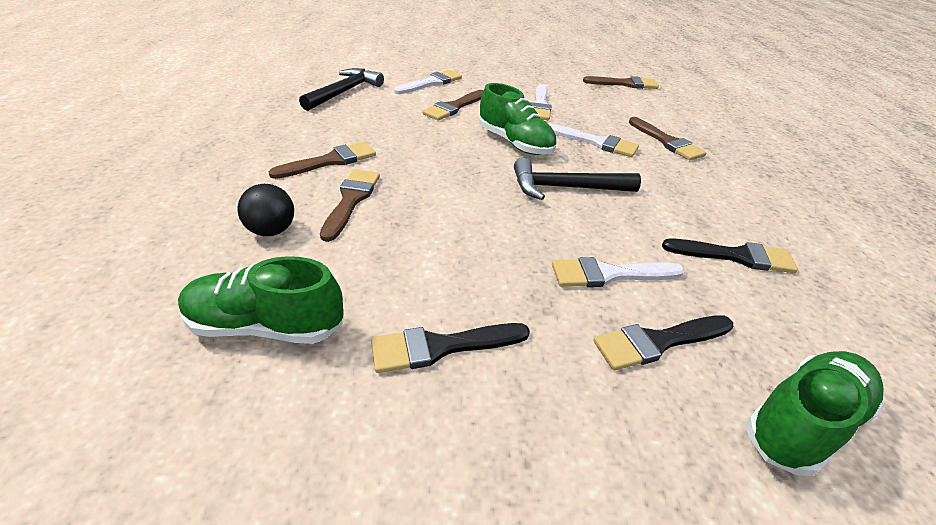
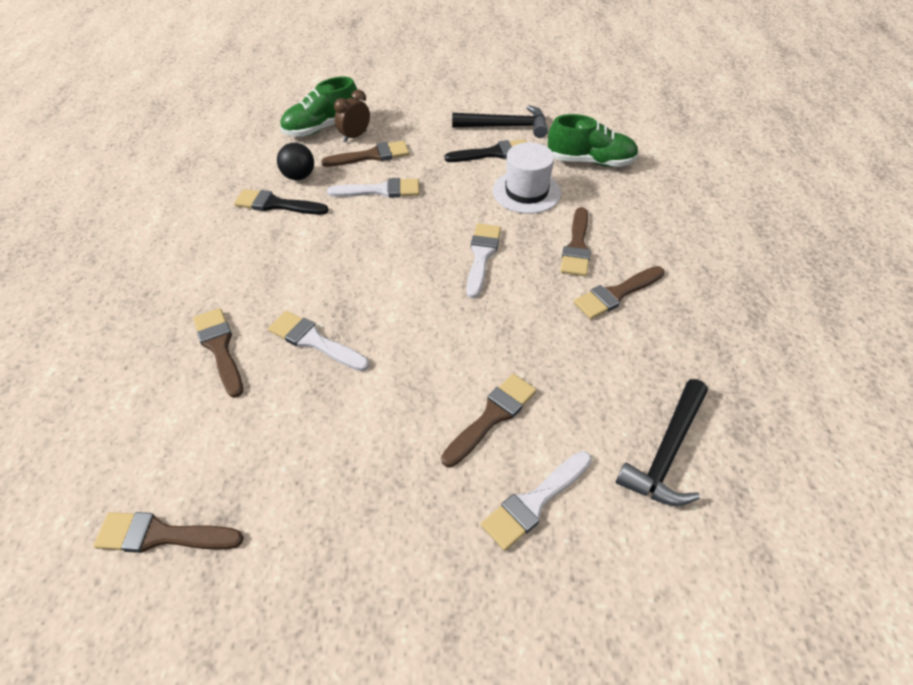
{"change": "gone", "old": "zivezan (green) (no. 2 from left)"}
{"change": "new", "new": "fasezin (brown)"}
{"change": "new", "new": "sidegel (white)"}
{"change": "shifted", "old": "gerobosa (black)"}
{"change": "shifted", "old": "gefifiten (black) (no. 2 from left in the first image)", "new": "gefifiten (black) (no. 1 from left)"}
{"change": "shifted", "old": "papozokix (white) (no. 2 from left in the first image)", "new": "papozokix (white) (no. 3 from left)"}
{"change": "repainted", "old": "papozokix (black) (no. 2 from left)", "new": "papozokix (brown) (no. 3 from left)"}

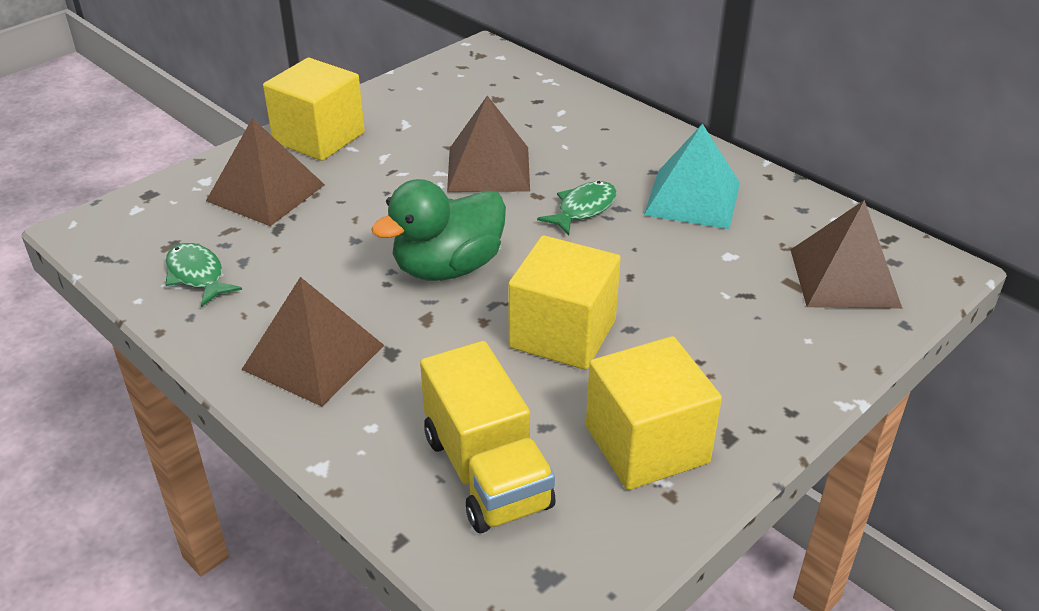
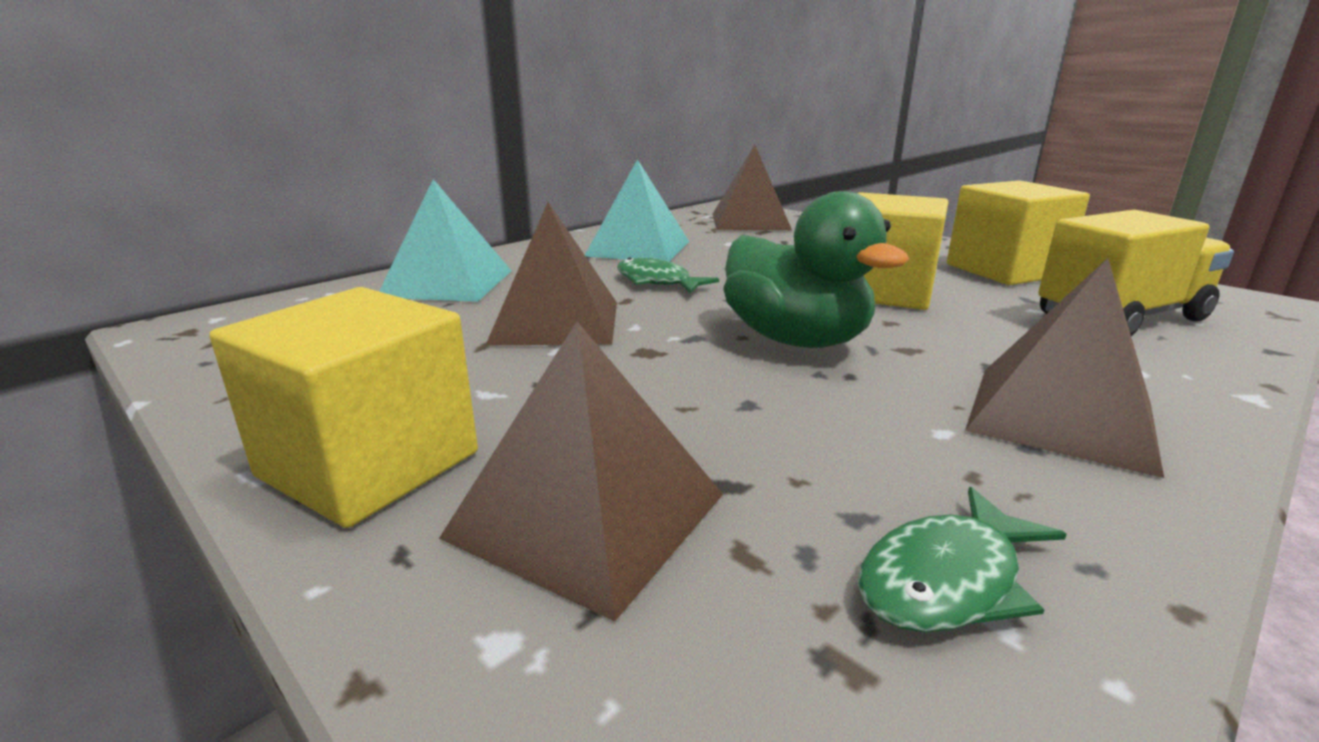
{"change": "new", "new": "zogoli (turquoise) (no. 1 from left)"}

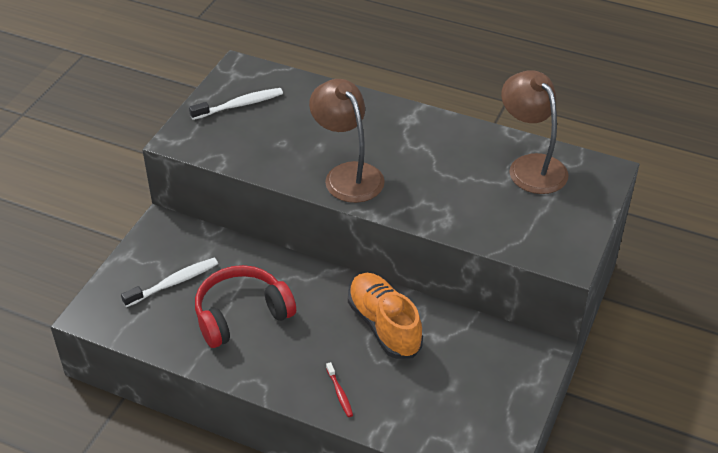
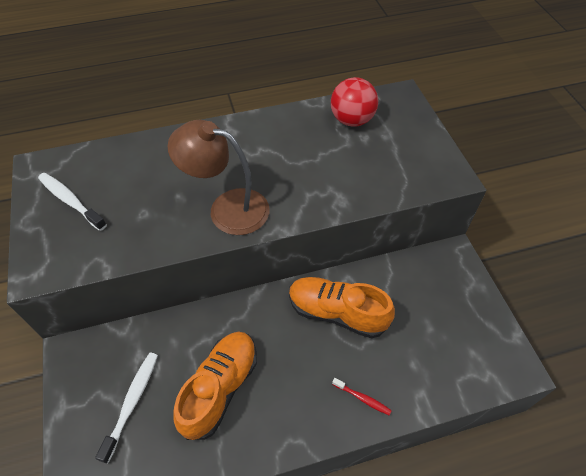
{"change": "swapped", "old": "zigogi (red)", "new": "zivezan (orange) (no. 1 from left)"}
{"change": "swapped", "old": "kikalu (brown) (no. 2 from left)", "new": "gerobosa (red)"}
{"change": "rotated", "old": "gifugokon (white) (no. 2 from left in the first image)", "degrees": -75}

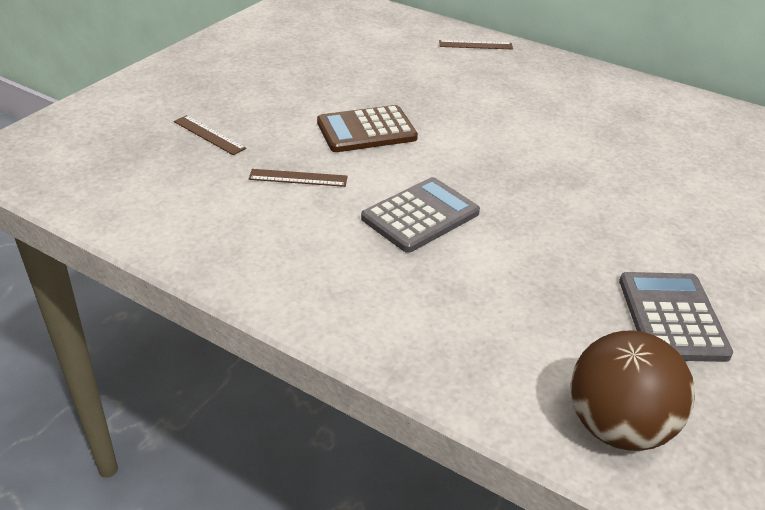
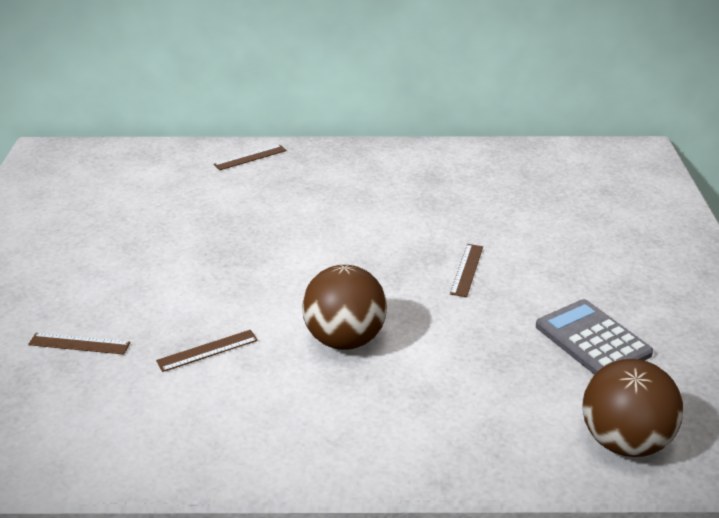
{"change": "gone", "old": "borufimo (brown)"}
{"change": "new", "new": "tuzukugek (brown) (no. 4 from left)"}
{"change": "swapped", "old": "borufimo (grey) (no. 1 from left)", "new": "gerobosa (brown) (no. 1 from left)"}

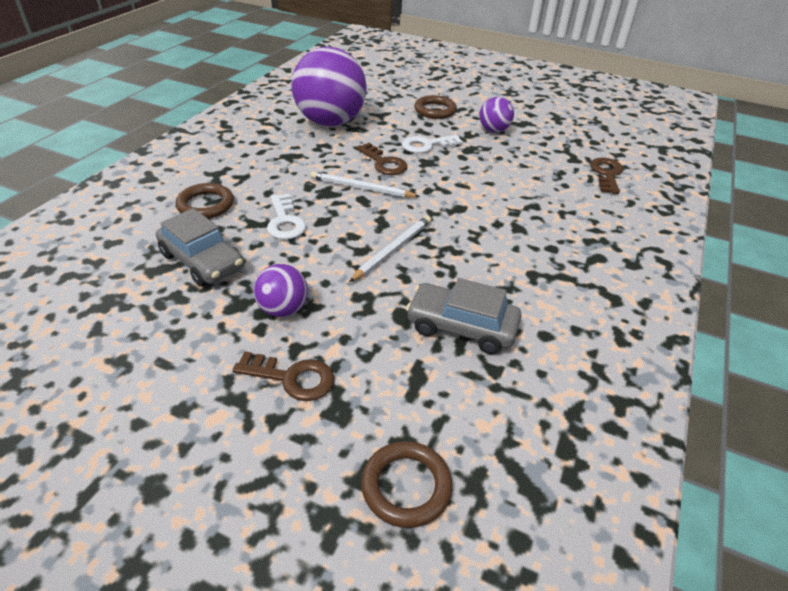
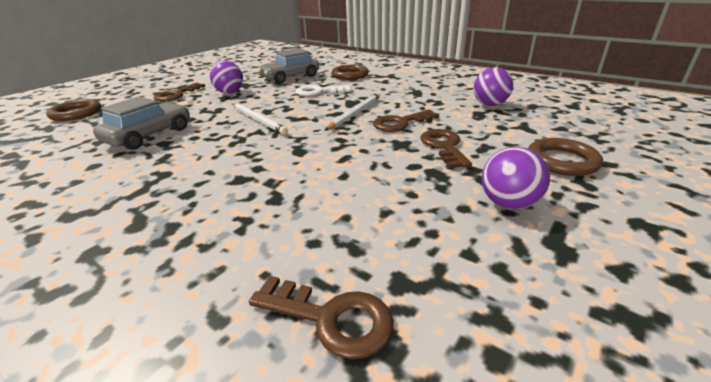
{"change": "repainted", "old": "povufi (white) (no. 2 from left)", "new": "povufi (brown) (no. 4 from left)"}
{"change": "scaled", "old": "gerobosa (purple) (no. 2 from left)", "factor": 0.47}

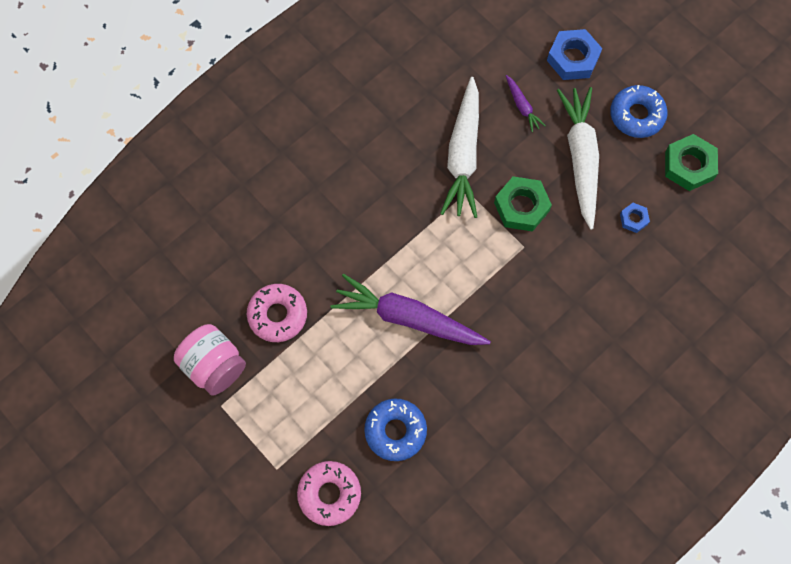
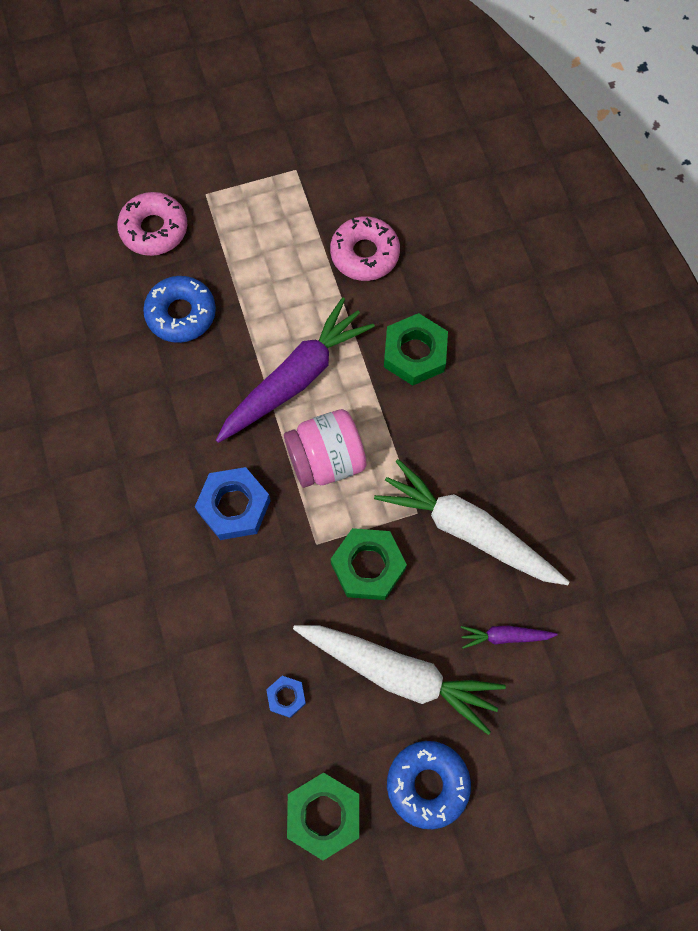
{"change": "new", "new": "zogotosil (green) (no. 3 from left)"}
{"change": "shifted", "old": "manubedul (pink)"}
{"change": "shifted", "old": "zogotosil (blue) (no. 1 from left)"}

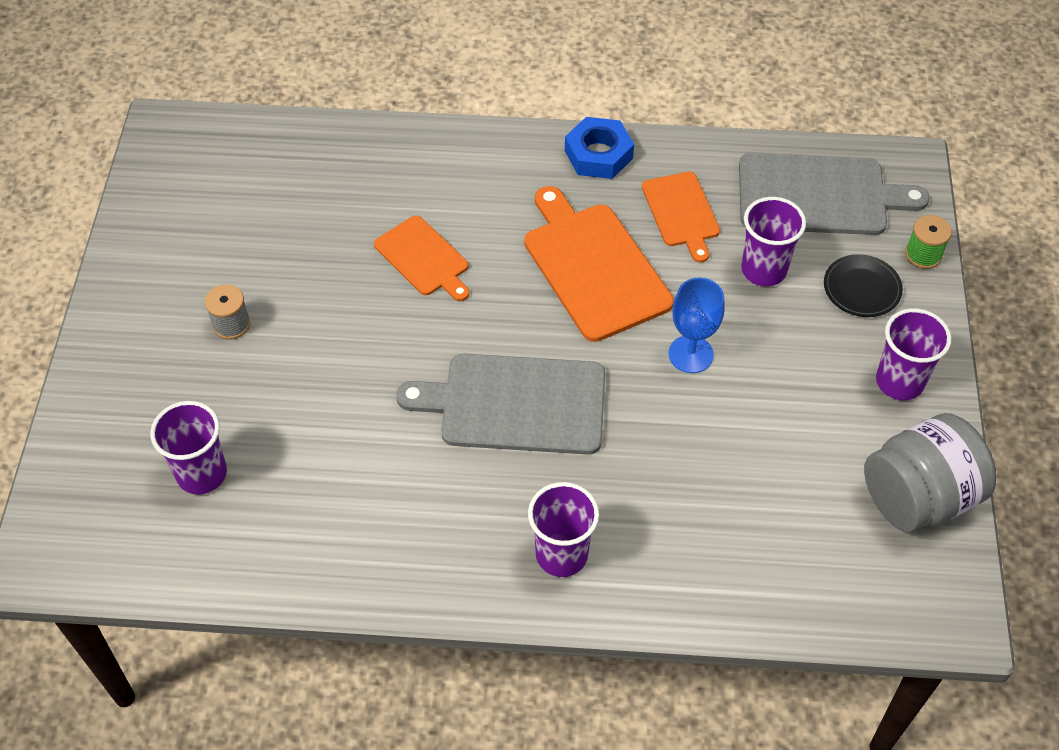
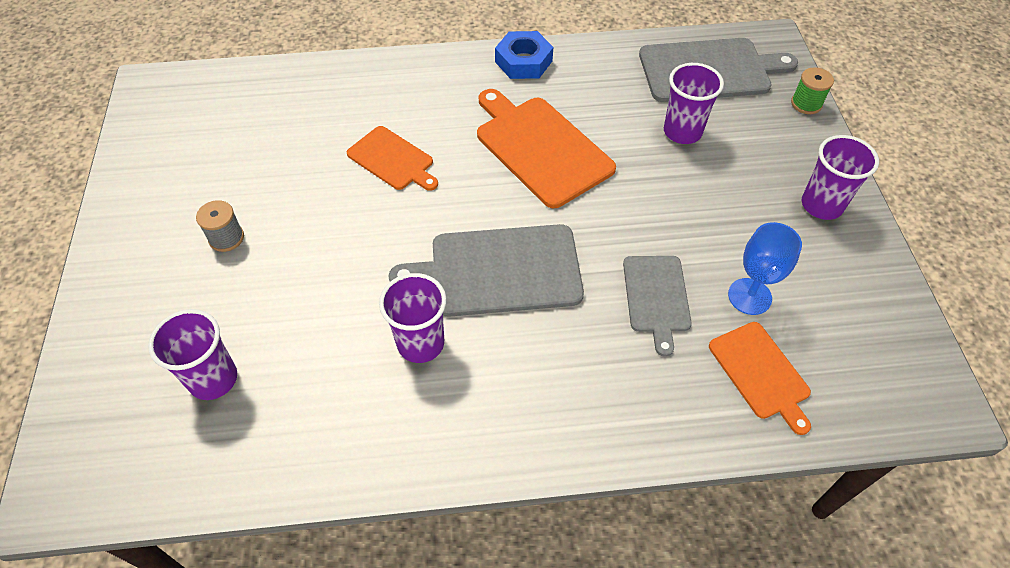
{"change": "gone", "old": "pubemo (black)"}
{"change": "gone", "old": "manubedul (grey)"}
{"change": "new", "new": "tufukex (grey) (no. 2 from left)"}
{"change": "shifted", "old": "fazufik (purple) (no. 2 from left)"}
{"change": "shifted", "old": "tufukex (orange) (no. 3 from left)"}
{"change": "shifted", "old": "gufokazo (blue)"}

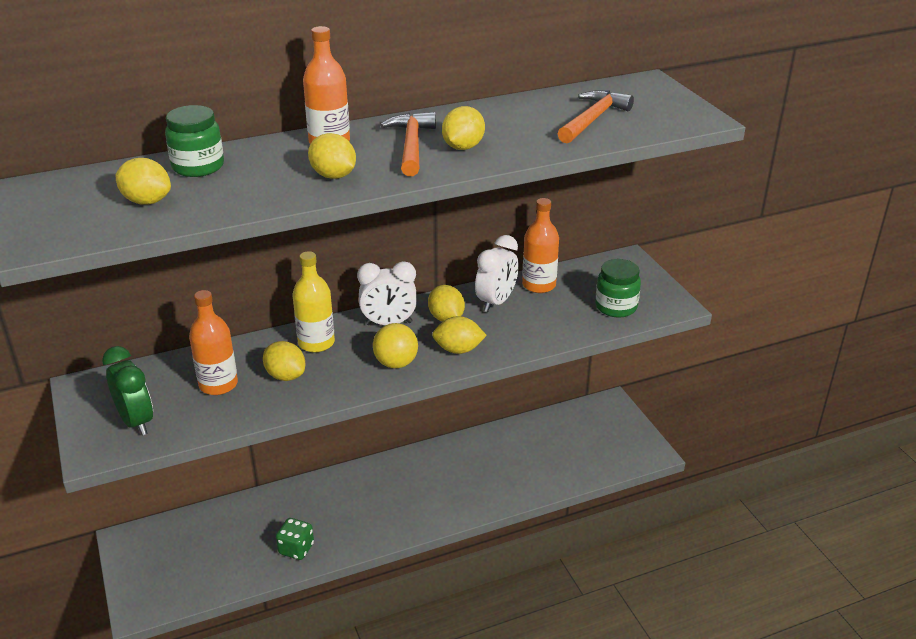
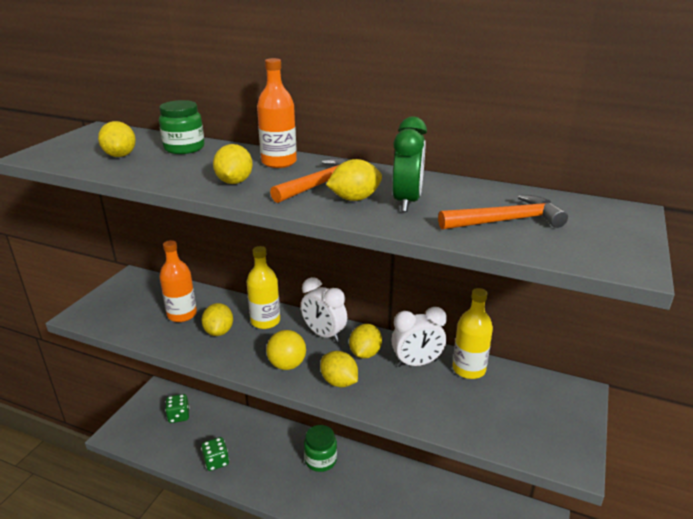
{"change": "new", "new": "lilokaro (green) (no. 1 from left)"}
{"change": "shifted", "old": "fasezin (green)"}
{"change": "shifted", "old": "manubedul (green) (no. 2 from left)"}
{"change": "repainted", "old": "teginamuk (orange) (no. 3 from left)", "new": "teginamuk (yellow) (no. 2 from left)"}

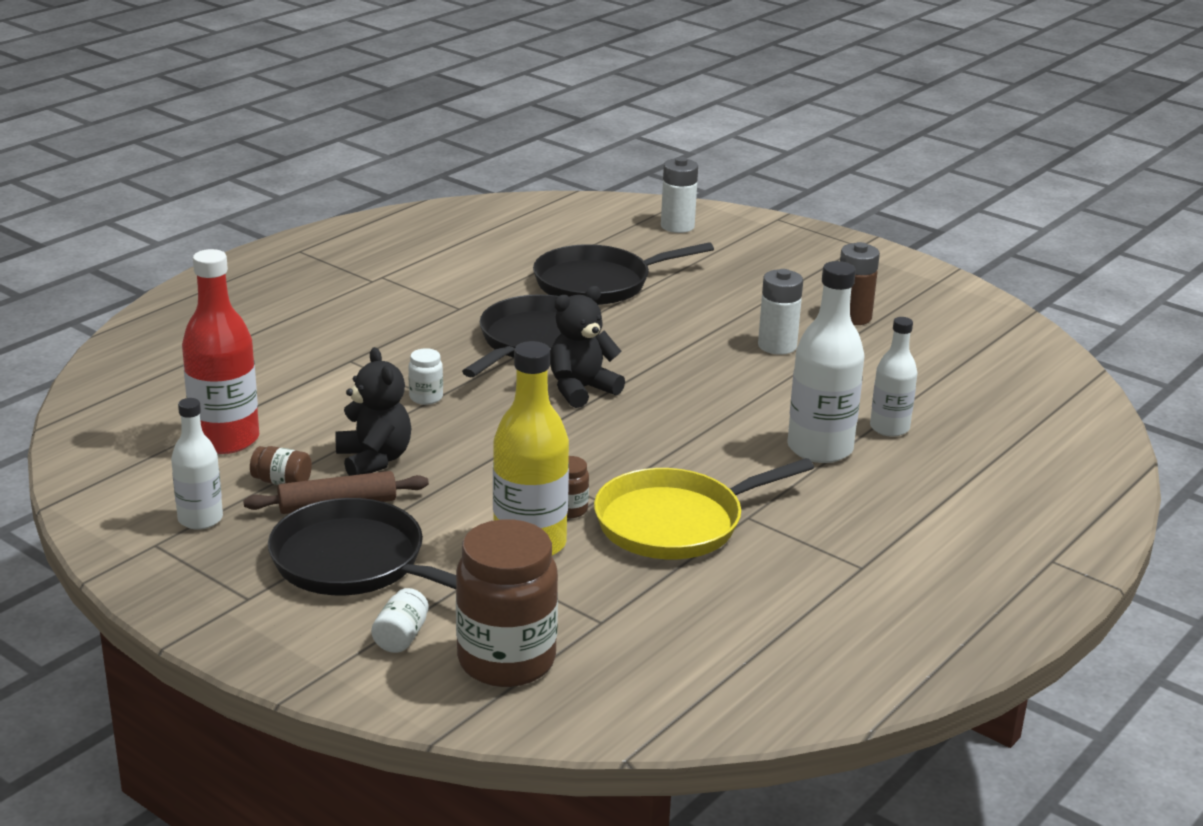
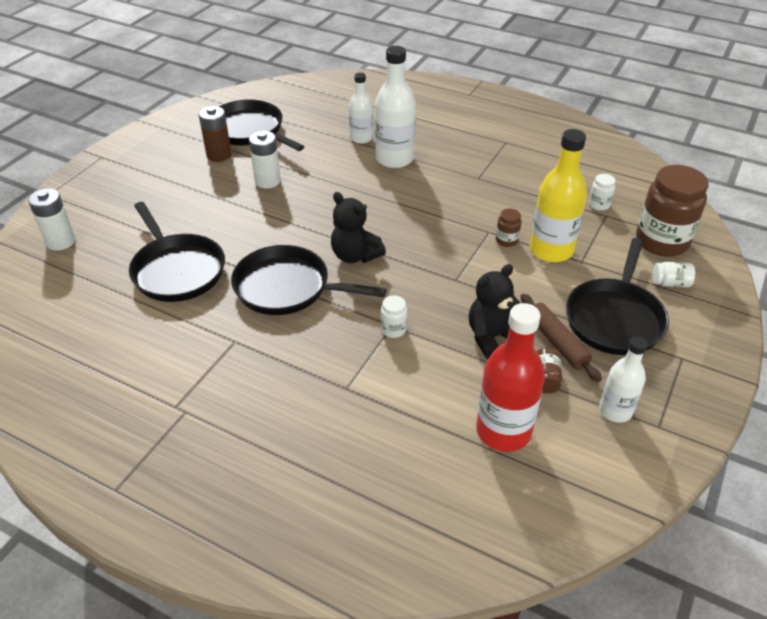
{"change": "gone", "old": "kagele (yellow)"}
{"change": "new", "new": "kagele (black) (no. 2 from left)"}
{"change": "new", "new": "manubedul (white) (no. 2 from left)"}

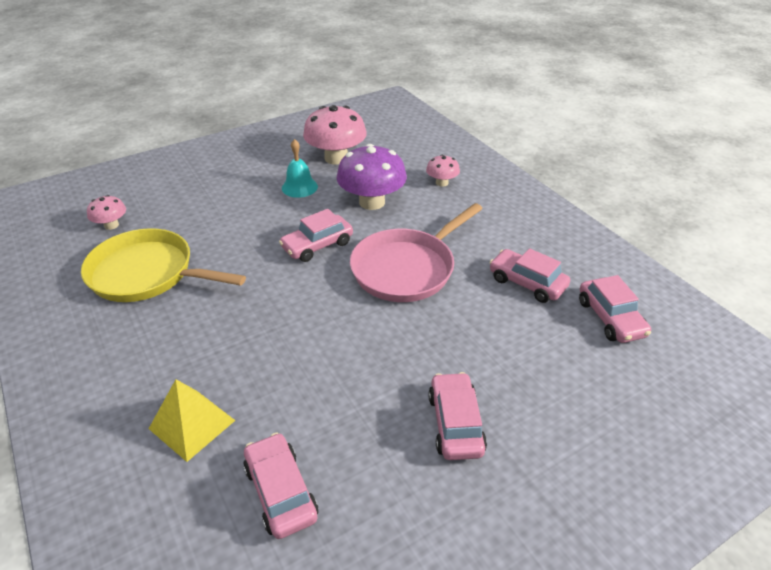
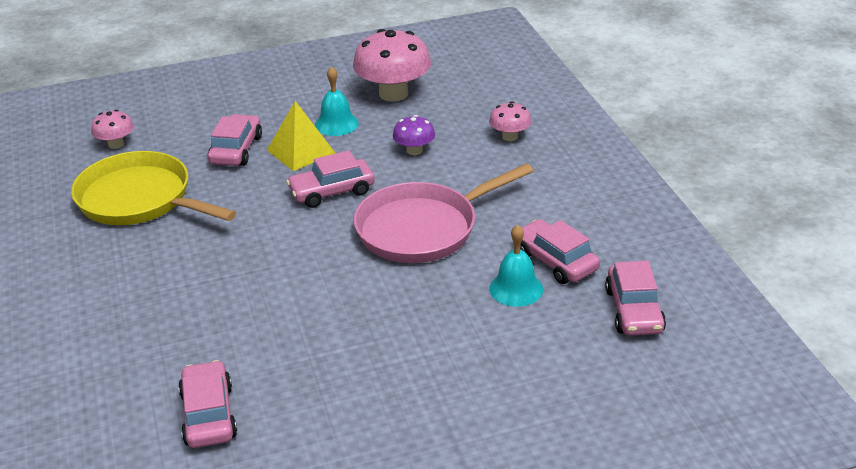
{"change": "new", "new": "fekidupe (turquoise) (no. 2 from left)"}
{"change": "shifted", "old": "zogoli (yellow)"}
{"change": "shifted", "old": "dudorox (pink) (no. 3 from left in the first image)", "new": "dudorox (pink) (no. 2 from left)"}
{"change": "scaled", "old": "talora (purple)", "factor": 0.51}

